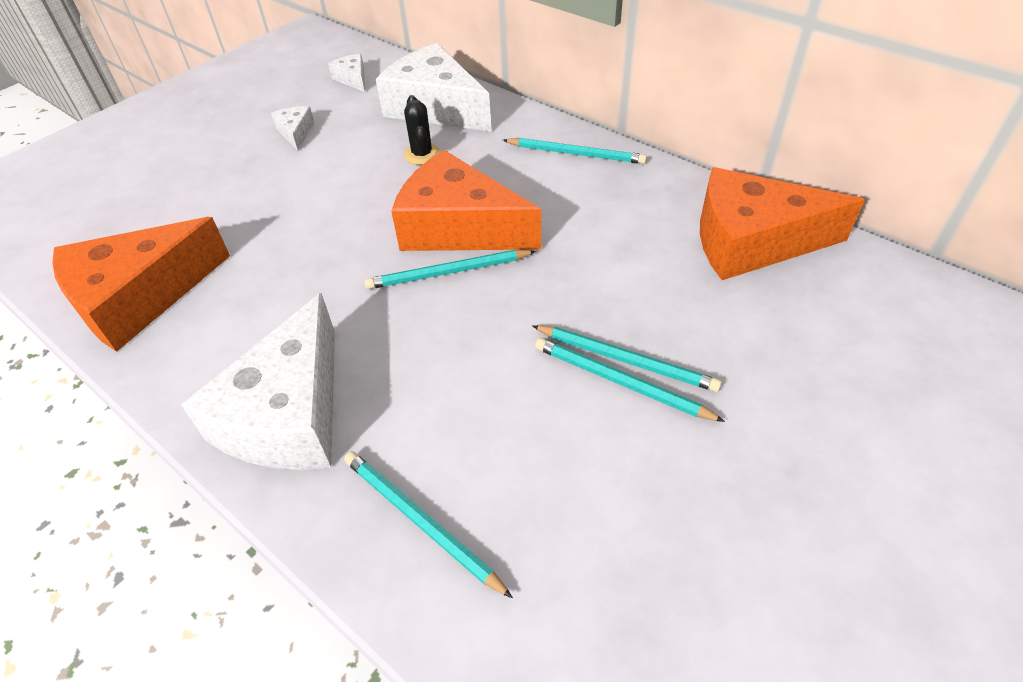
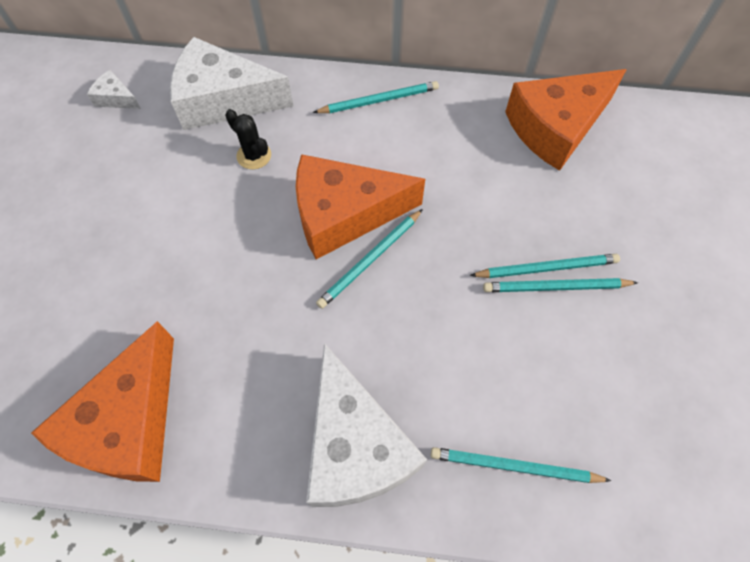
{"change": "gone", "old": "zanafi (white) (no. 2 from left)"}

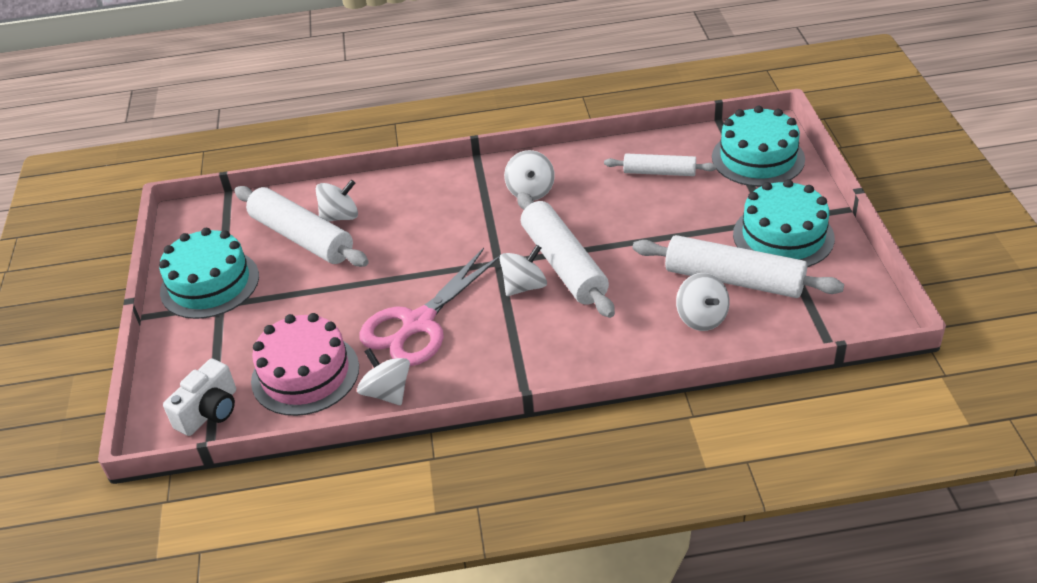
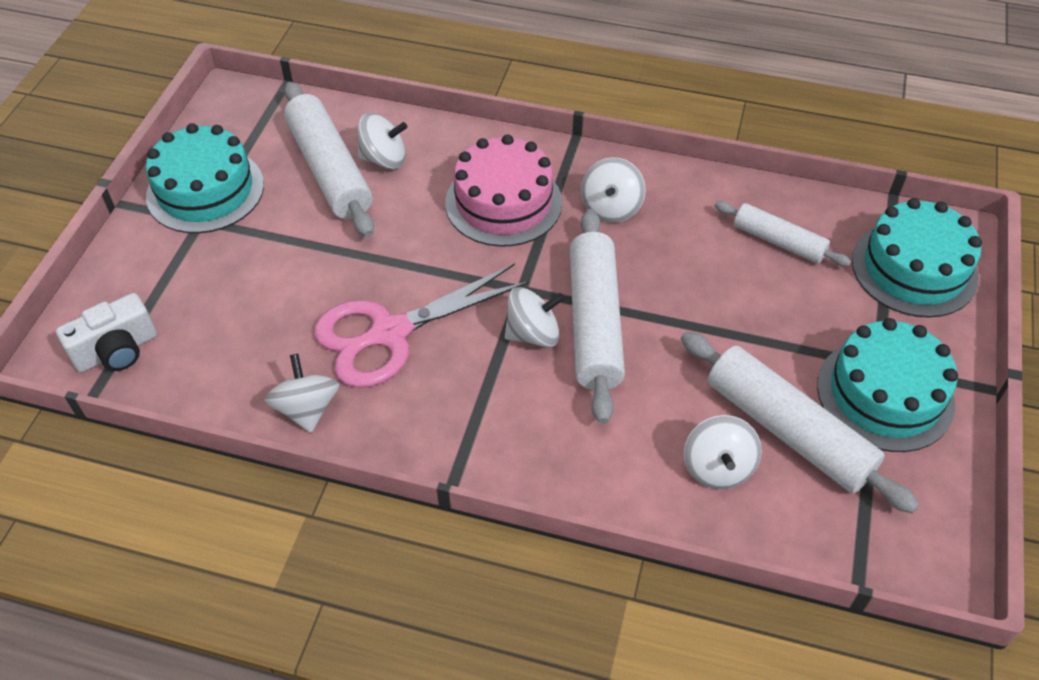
{"change": "shifted", "old": "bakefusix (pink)"}

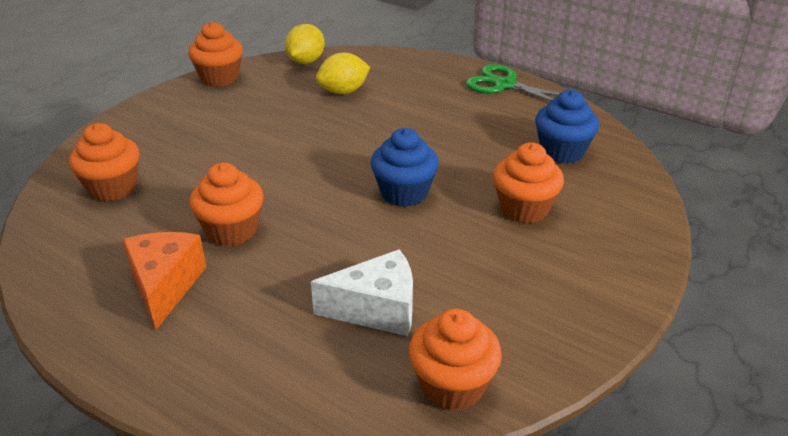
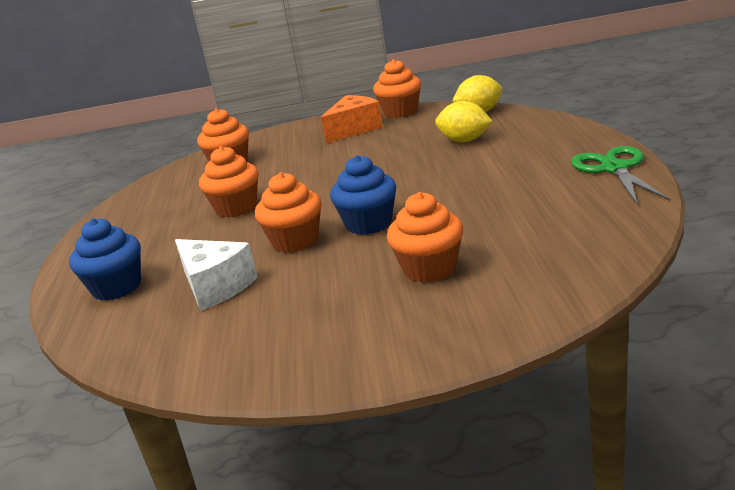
{"change": "shifted", "old": "zanafi (orange)"}
{"change": "shifted", "old": "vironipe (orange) (no. 4 from left in the first image)", "new": "vironipe (orange) (no. 3 from left)"}
{"change": "shifted", "old": "vironipe (blue) (no. 2 from left in the first image)", "new": "vironipe (blue) (no. 1 from left)"}

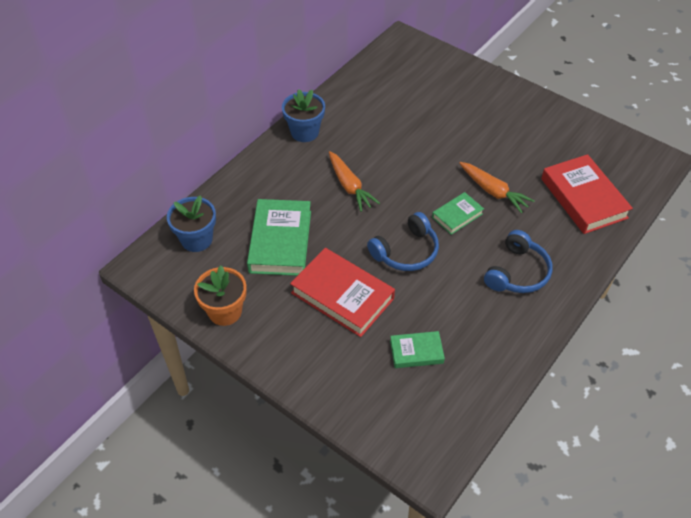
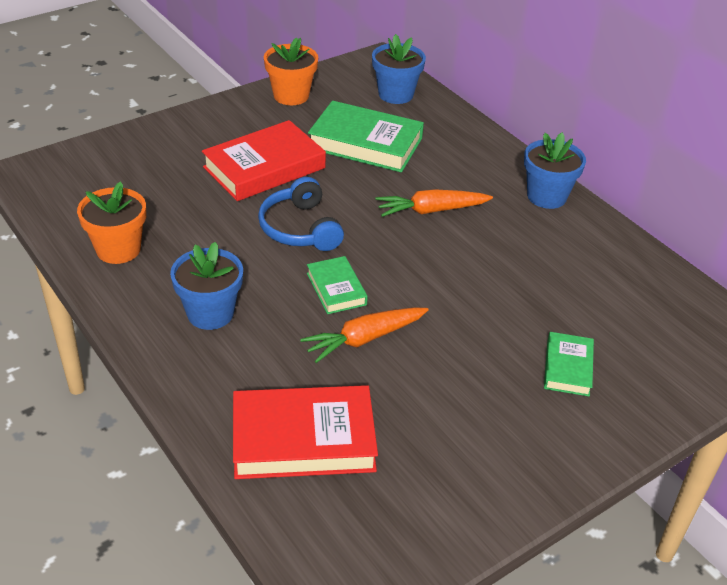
{"change": "new", "new": "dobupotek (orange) (no. 1 from left)"}
{"change": "shifted", "old": "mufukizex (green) (no. 2 from left in the first image)", "new": "mufukizex (green) (no. 3 from left)"}
{"change": "swapped", "old": "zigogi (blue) (no. 2 from left)", "new": "dobupotek (blue) (no. 1 from left)"}

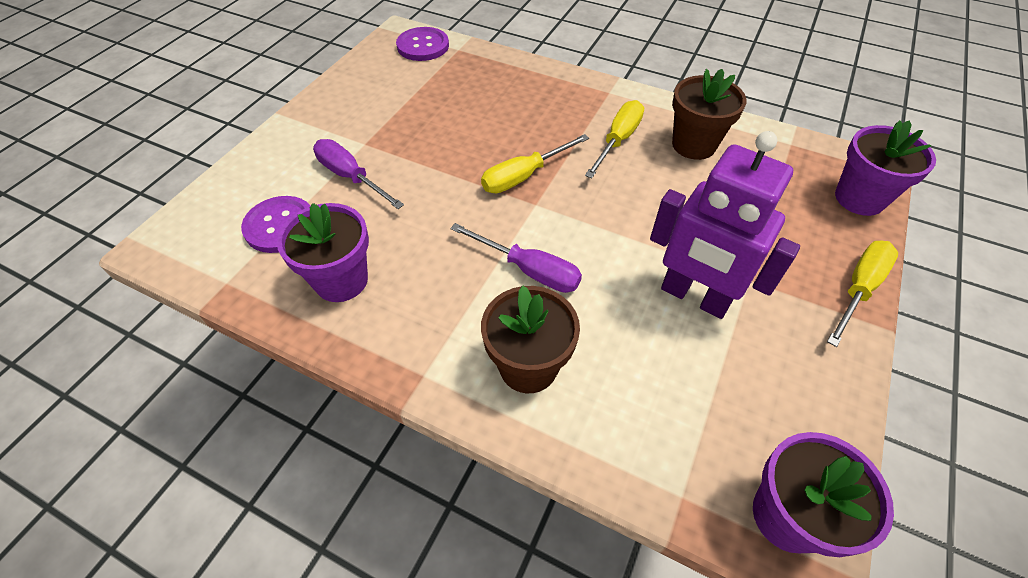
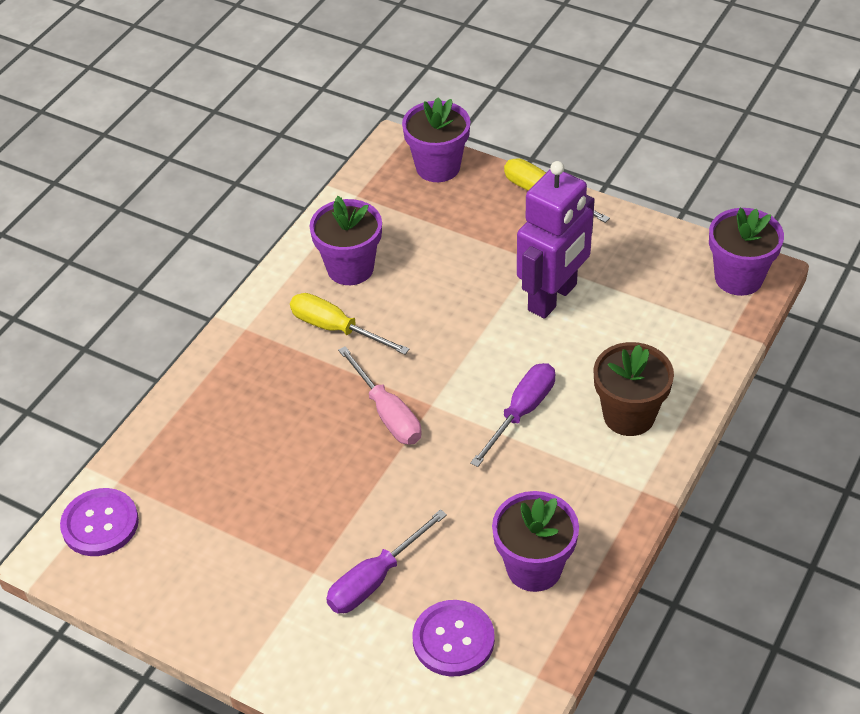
{"change": "repainted", "old": "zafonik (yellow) (no. 1 from left)", "new": "zafonik (pink)"}
{"change": "repainted", "old": "dobupotek (brown) (no. 2 from left)", "new": "dobupotek (purple) (no. 1 from left)"}

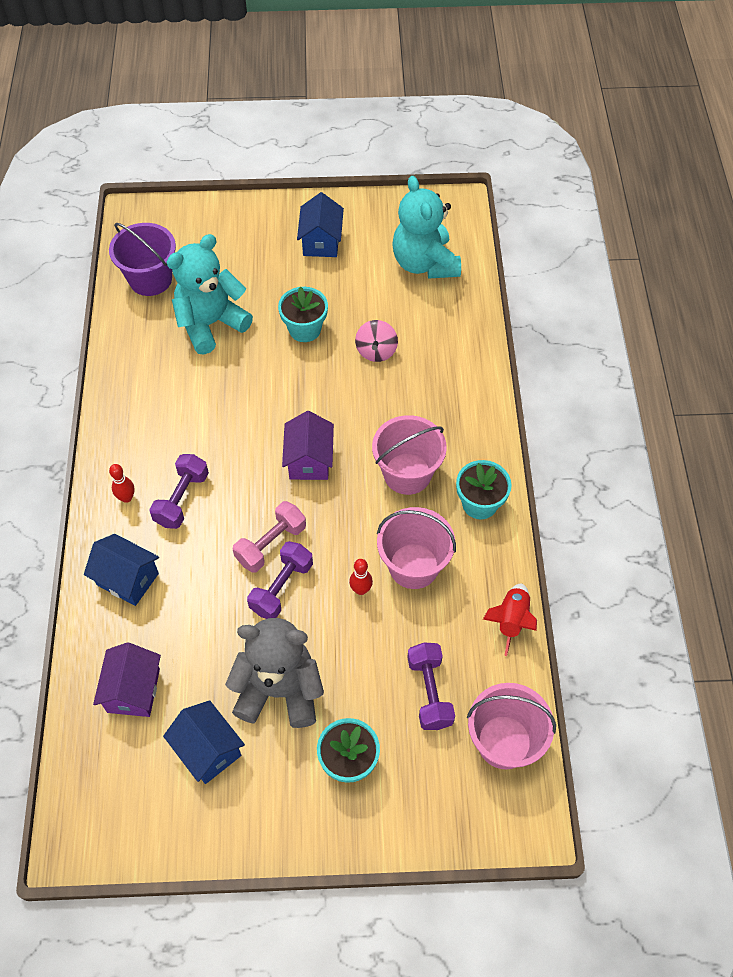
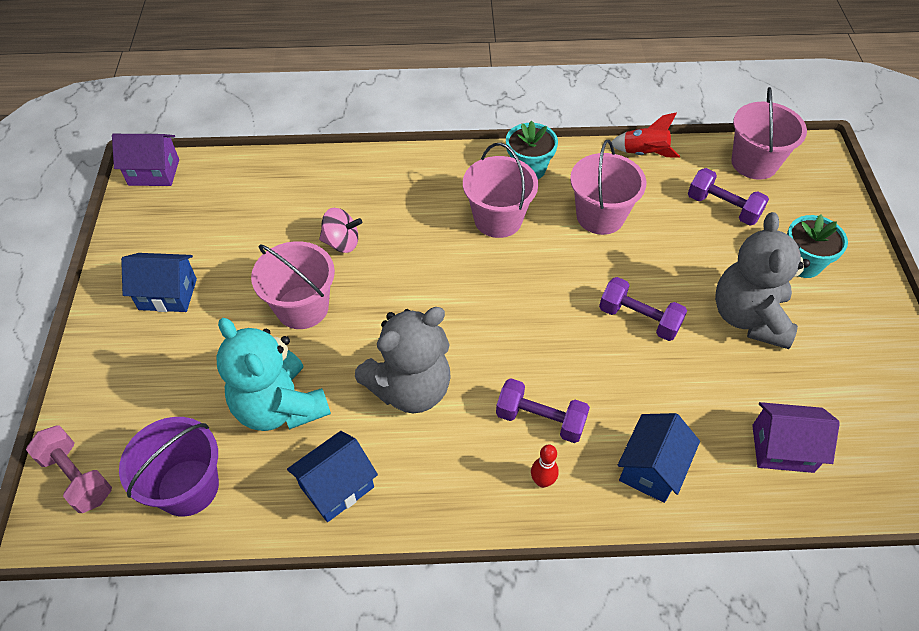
{"change": "gone", "old": "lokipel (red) (no. 2 from left)"}
{"change": "gone", "old": "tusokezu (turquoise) (no. 2 from left)"}
{"change": "new", "new": "tusokezu (grey) (no. 1 from left)"}
{"change": "shifted", "old": "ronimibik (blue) (no. 2 from left)"}
{"change": "shifted", "old": "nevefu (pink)"}
{"change": "shifted", "old": "ronimibik (purple) (no. 2 from left in the first image)", "new": "ronimibik (purple) (no. 1 from left)"}
{"change": "swapped", "old": "dobupotek (turquoise) (no. 1 from left)", "new": "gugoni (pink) (no. 1 from left)"}
{"change": "rotated", "old": "nevefu (purple) (no. 3 from left)", "degrees": 45}

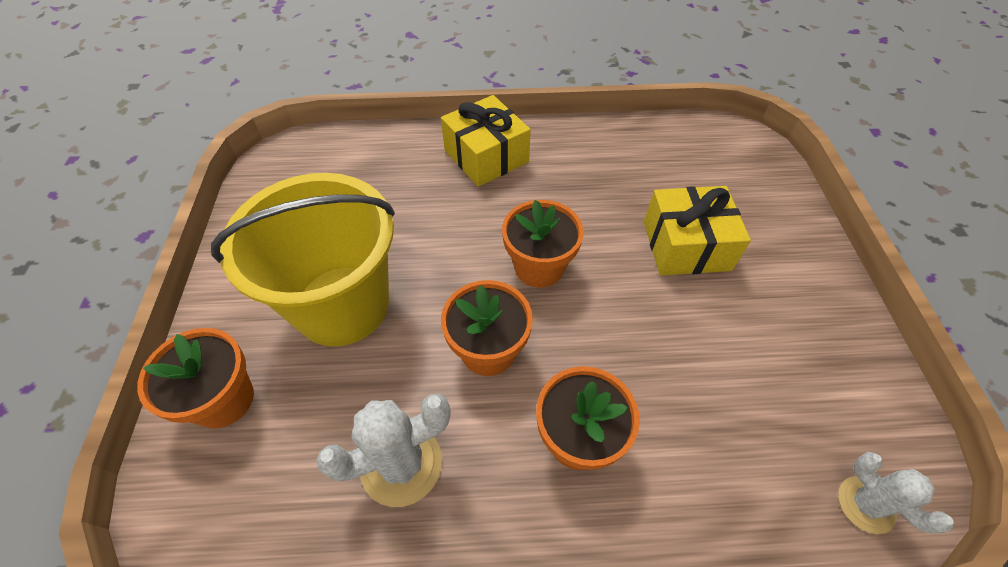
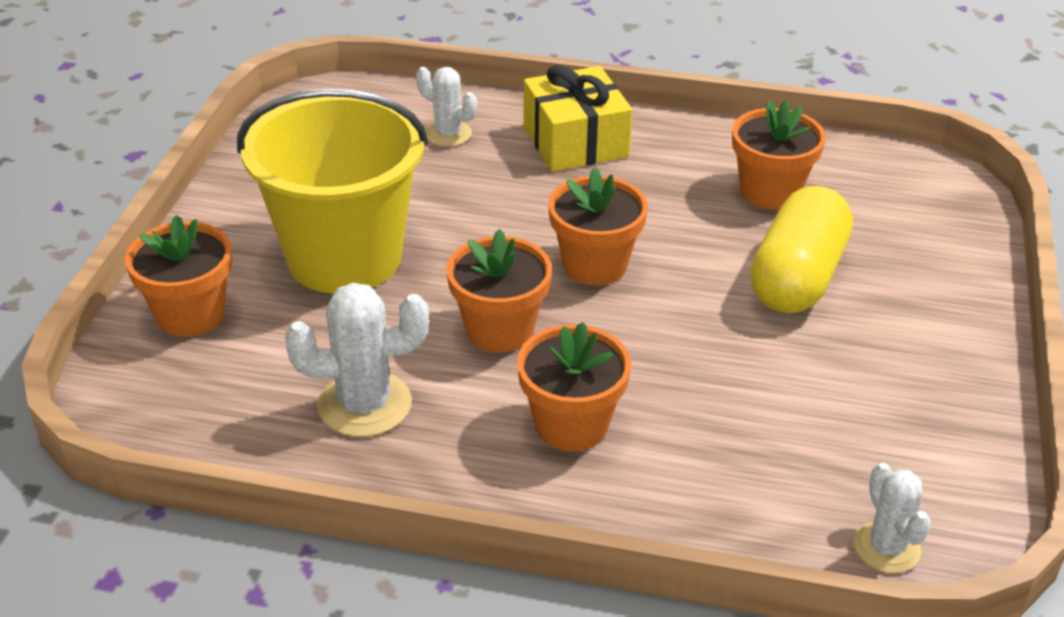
{"change": "new", "new": "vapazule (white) (no. 2 from left)"}
{"change": "new", "new": "dobupotek (orange) (no. 5 from left)"}
{"change": "swapped", "old": "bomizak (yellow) (no. 2 from left)", "new": "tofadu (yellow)"}

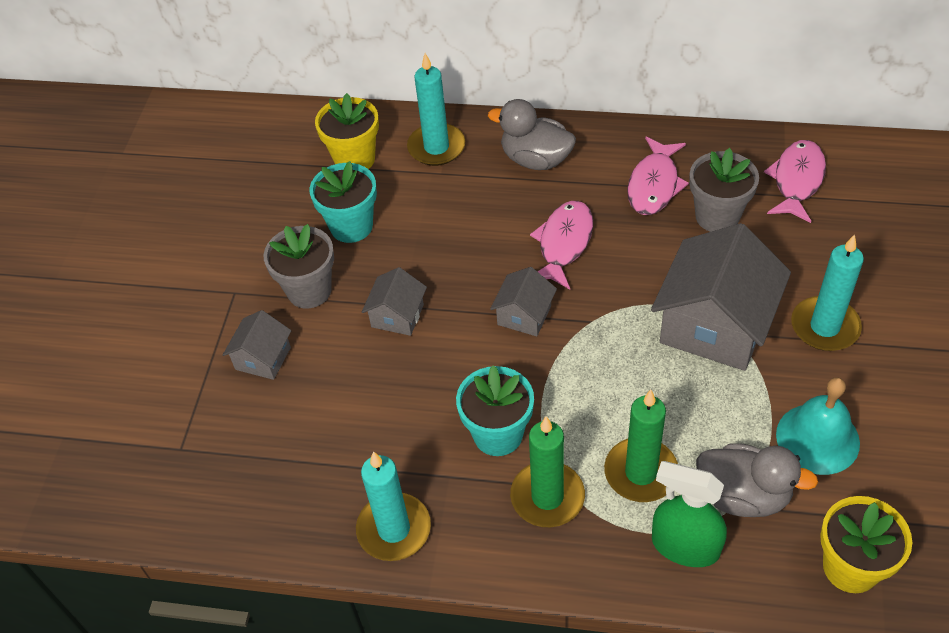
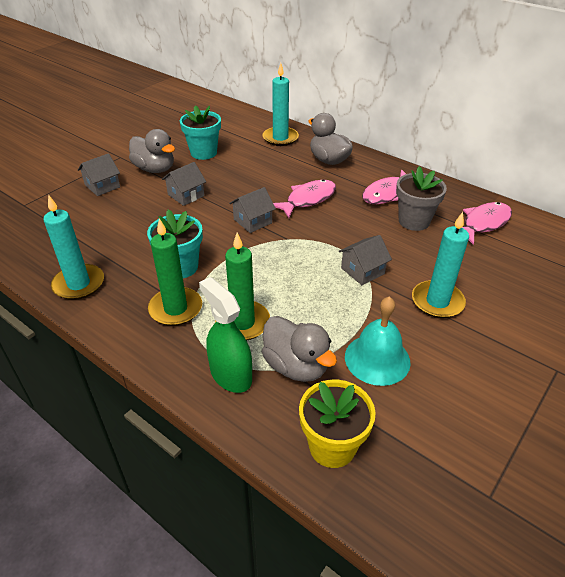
{"change": "gone", "old": "dobupotek (yellow) (no. 1 from left)"}
{"change": "swapped", "old": "dobupotek (grey) (no. 1 from left)", "new": "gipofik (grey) (no. 1 from left)"}
{"change": "scaled", "old": "ronimibik (grey) (no. 4 from left)", "factor": 0.49}

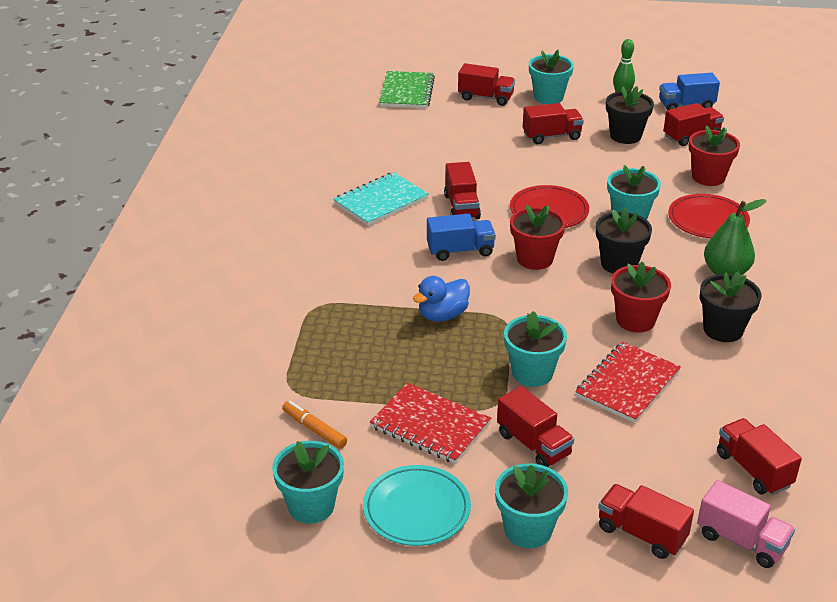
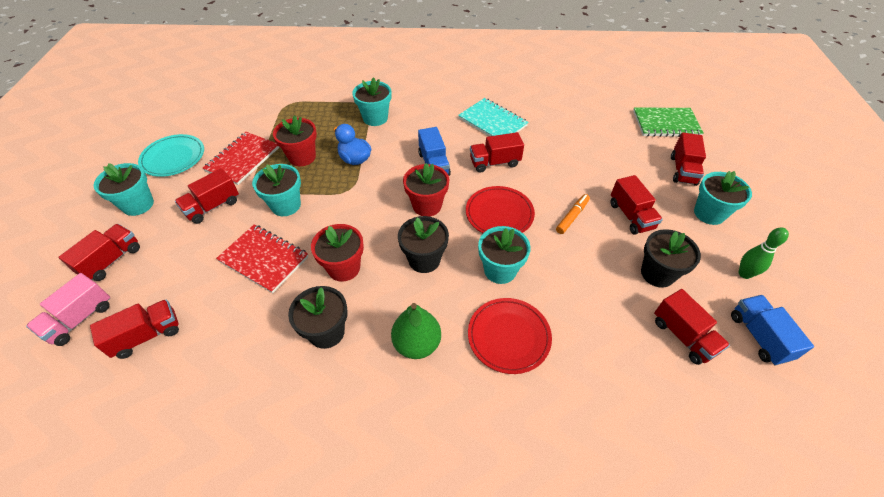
{"change": "shifted", "old": "dobupotek (turquoise) (no. 1 from left in the first image)", "new": "dobupotek (turquoise) (no. 3 from left)"}
{"change": "shifted", "old": "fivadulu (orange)"}
{"change": "shifted", "old": "dobupotek (red) (no. 3 from left in the first image)", "new": "dobupotek (red) (no. 1 from left)"}

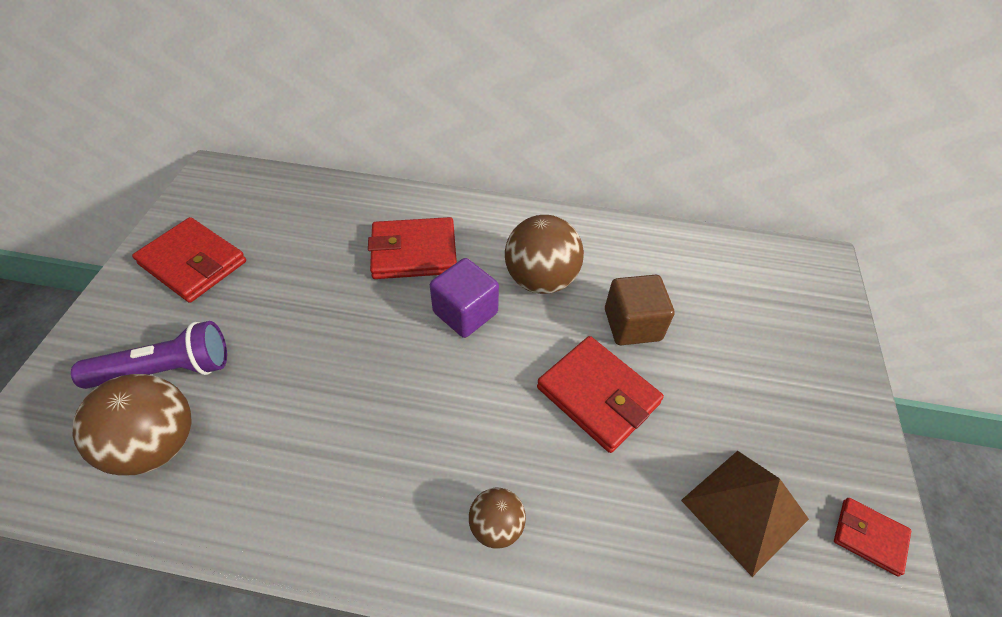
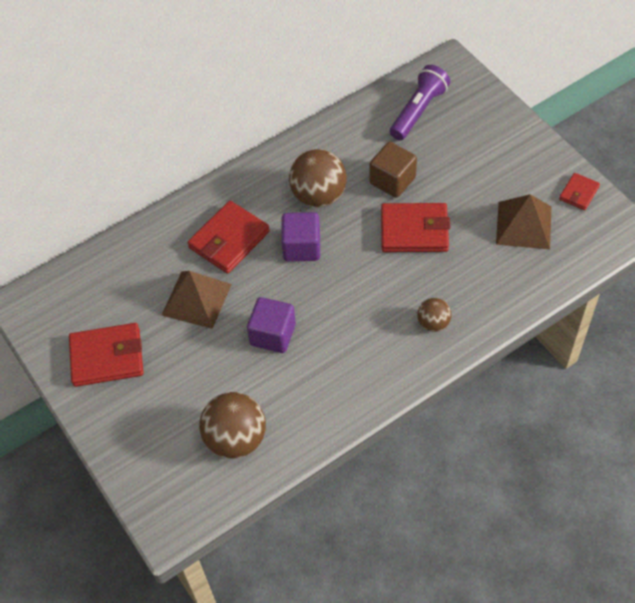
{"change": "new", "new": "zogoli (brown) (no. 1 from left)"}
{"change": "new", "new": "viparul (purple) (no. 1 from left)"}
{"change": "shifted", "old": "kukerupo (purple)"}
{"change": "rotated", "old": "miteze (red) (no. 4 from left)", "degrees": -45}

